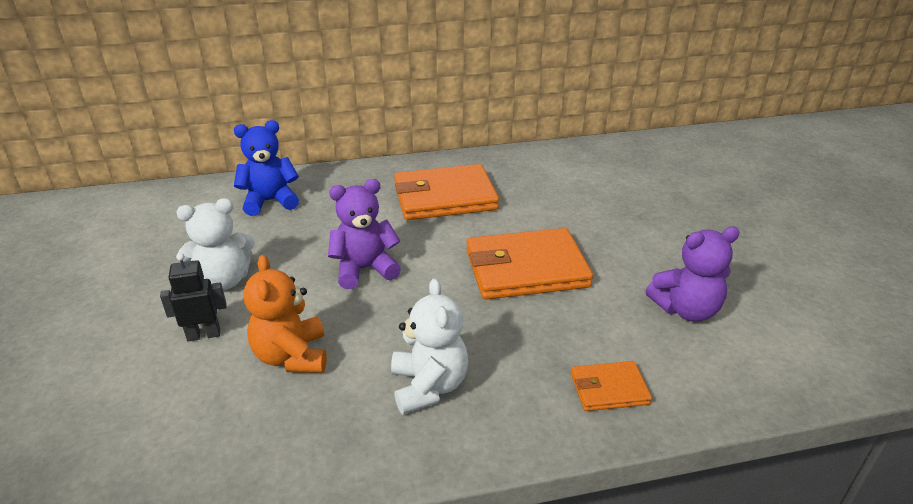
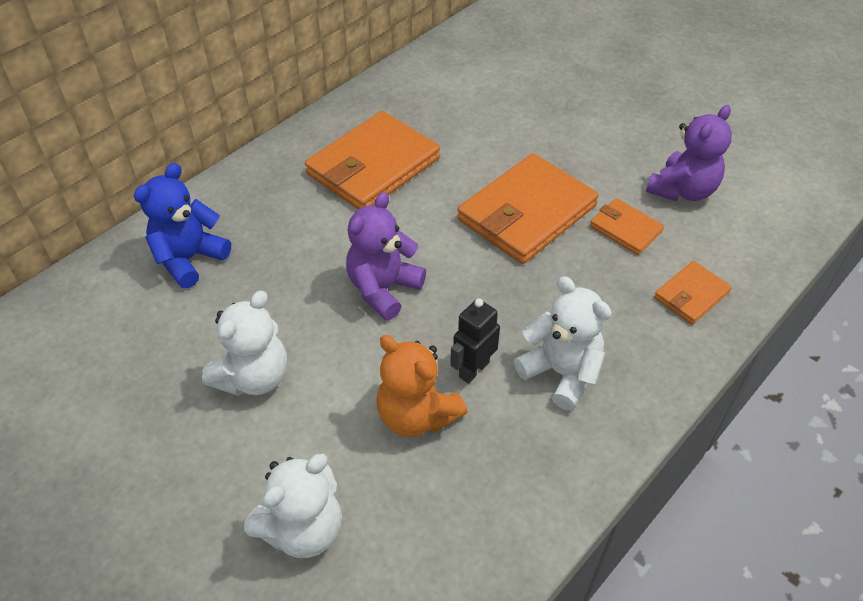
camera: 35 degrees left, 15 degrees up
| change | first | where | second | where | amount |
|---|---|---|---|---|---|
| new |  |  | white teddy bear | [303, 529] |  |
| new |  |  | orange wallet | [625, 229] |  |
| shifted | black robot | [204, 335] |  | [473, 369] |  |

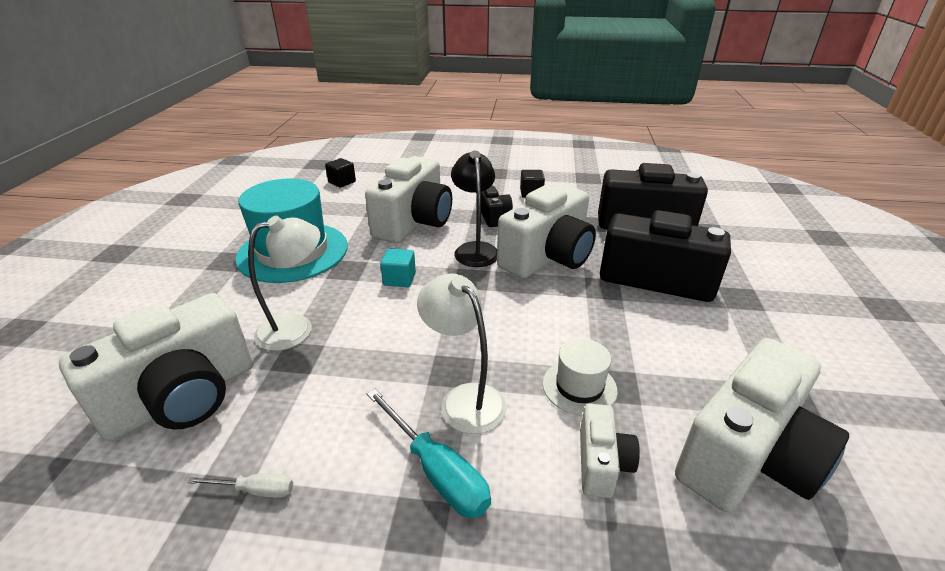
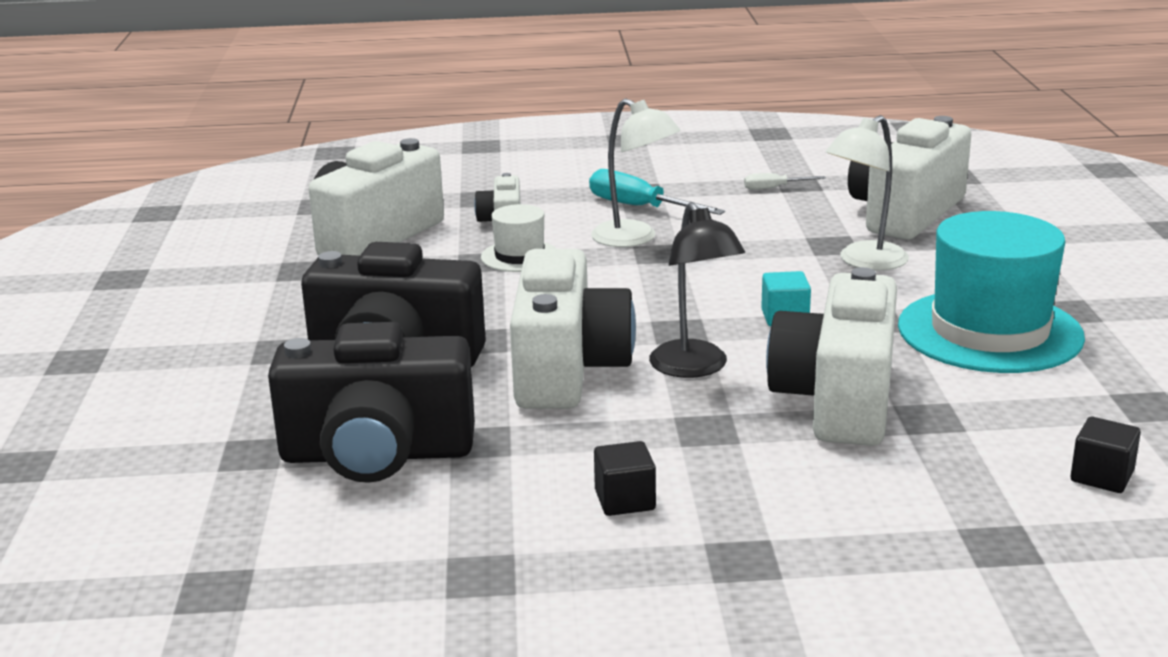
camera: 170 degrees right, 10 degrees down
| change | first | where | second | where | amount |
|---|---|---|---|---|---|
| gone | black camera | [494, 216] |  |  |  |
| rotated | white camera | [548, 257] |  | [567, 370] | 150 degrees clockwise |

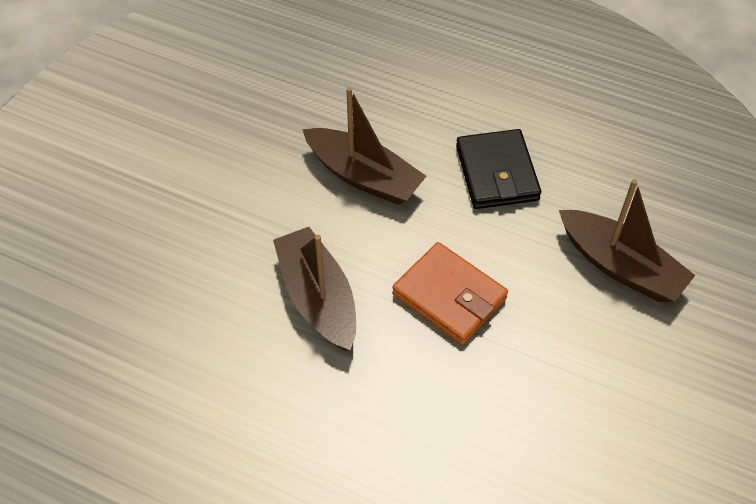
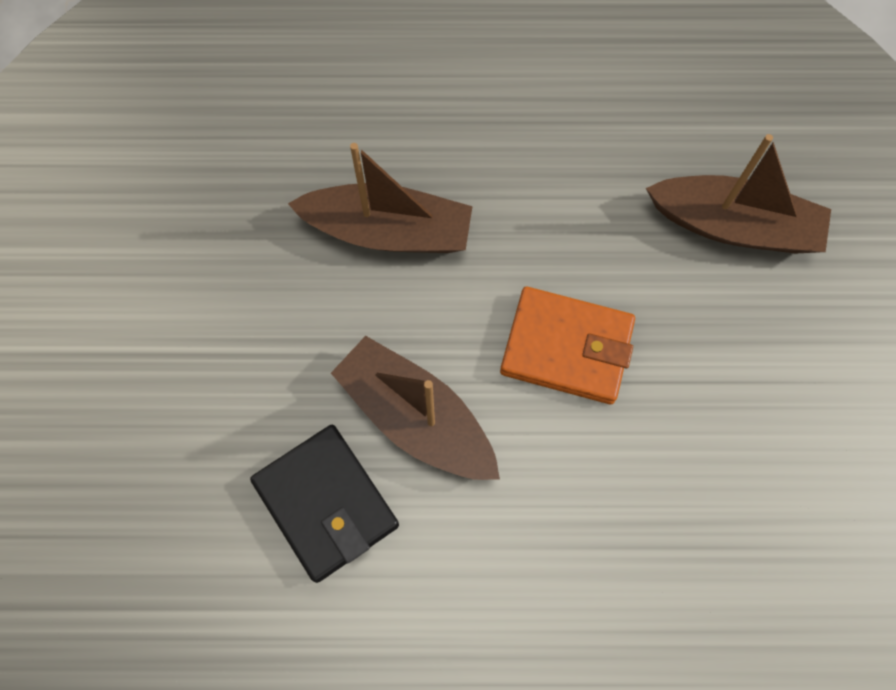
camera: 25 degrees left, 15 degrees up
| change | first | where | second | where | amount |
|---|---|---|---|---|---|
| shifted | black wallet | [497, 173] |  | [326, 504] |  |

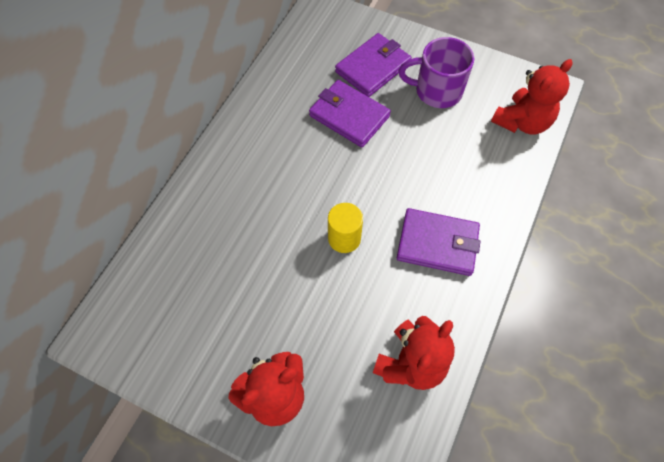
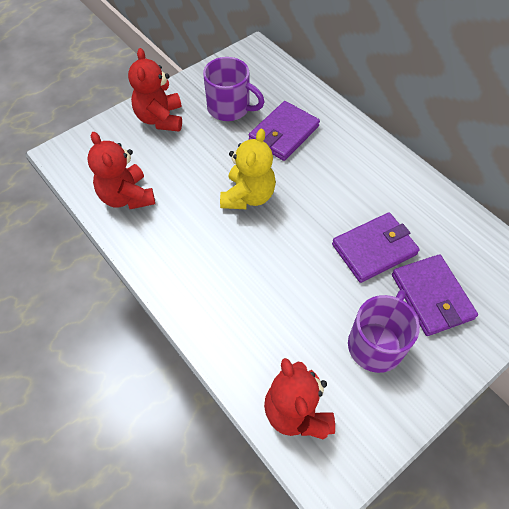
camera: 115 degrees right, 5 degrees down
| change | first | where | second | where | amount |
|---|---|---|---|---|---|
| new |  |  | purple mug | [230, 108] |  |
| shifted | purple wallet | [437, 244] |  | [284, 133] |  |
| swapped | yellow cylinder | [344, 238] | yellow teddy bear | [248, 196] |  |

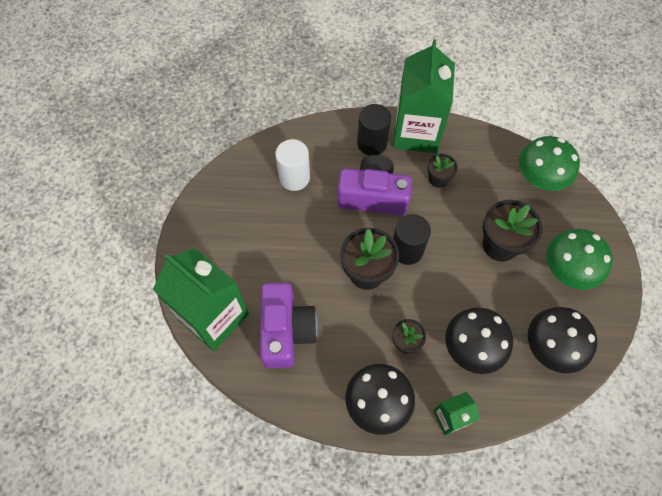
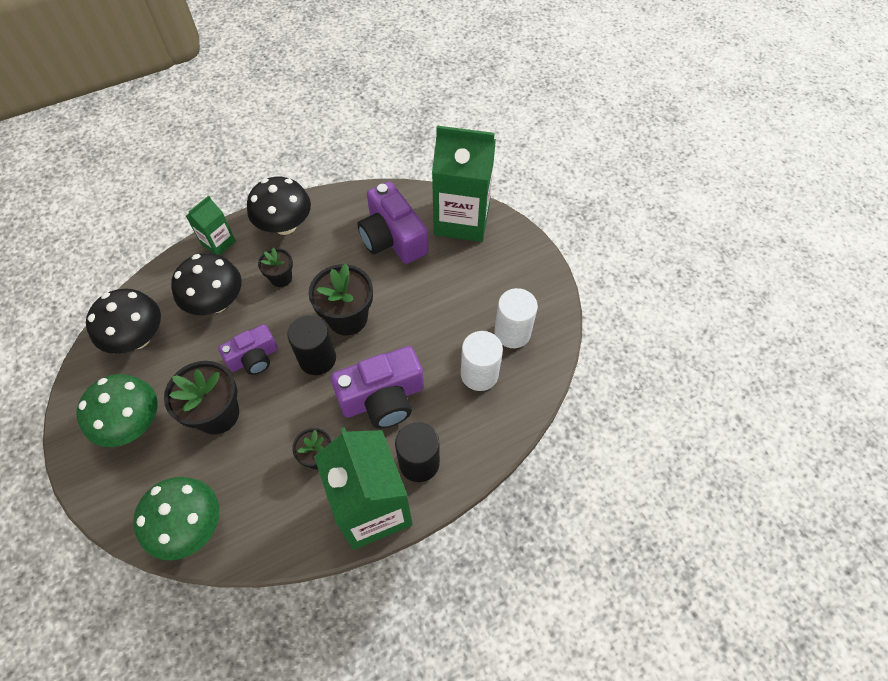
camera: 150 degrees right, 5 degrees down
| change | first | where | second | where | amount |
|---|---|---|---|---|---|
| new |  |  | purple camera | [254, 358] |  |
| new |  |  | white cylinder | [512, 332] |  |

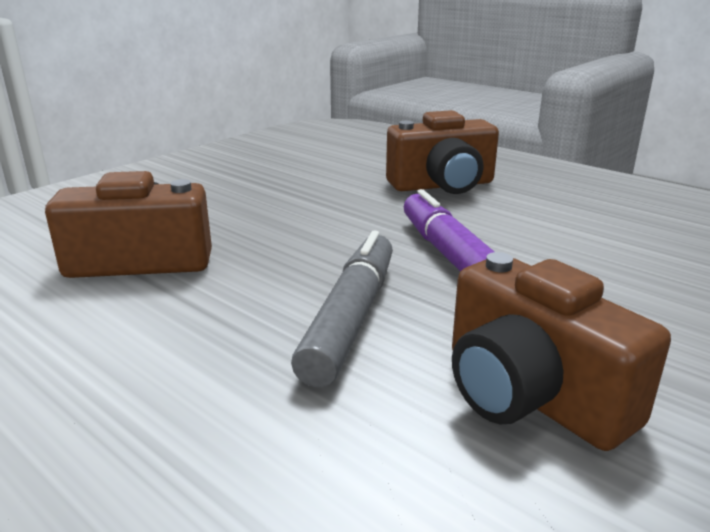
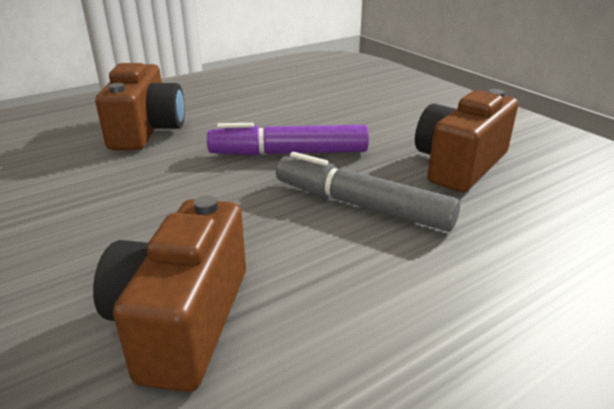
camera: 75 degrees left, 5 degrees up
| change | first | where | second | where | amount |
|---|---|---|---|---|---|
| rotated | brown camera | [530, 395] |  | [459, 165] | 150 degrees clockwise |

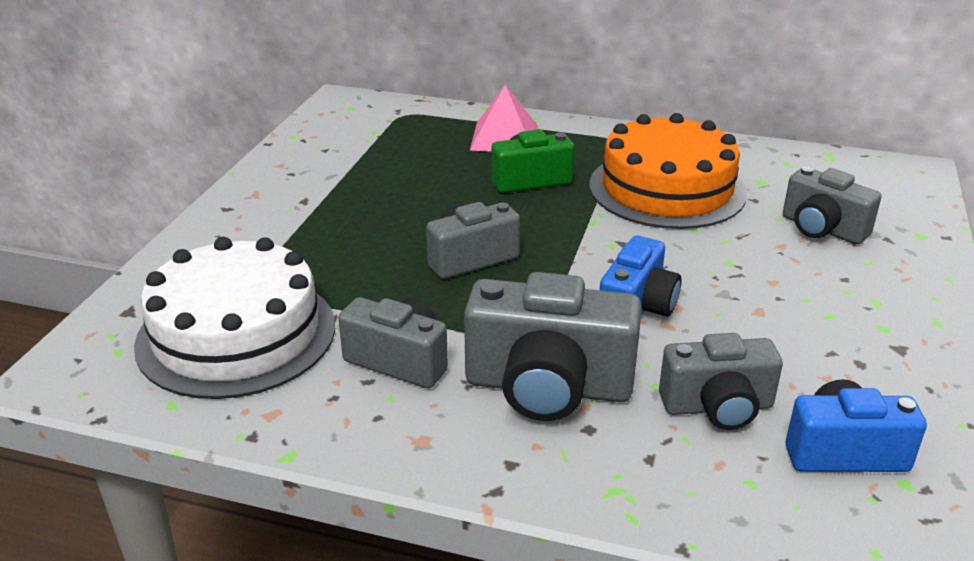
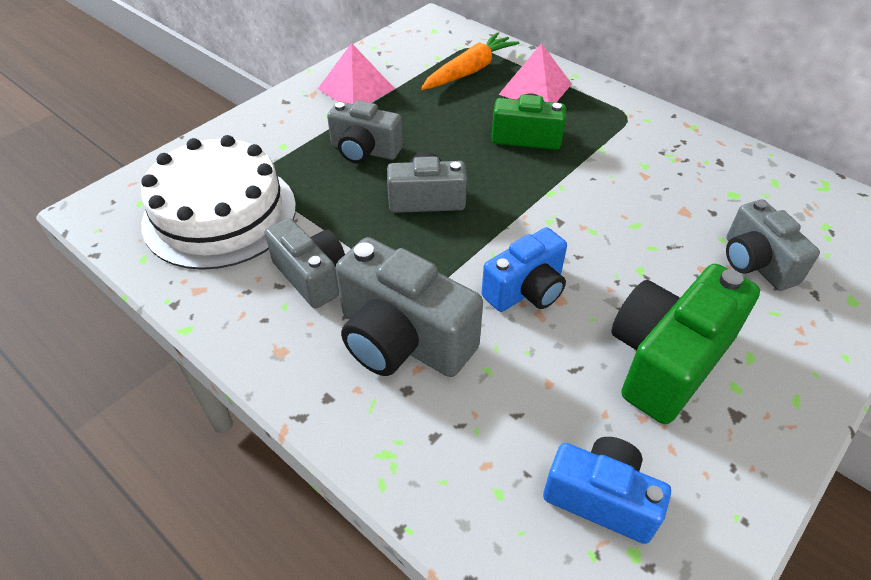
camera: 25 degrees right, 15 degrees up
| change | first | where | second | where | amount |
|---|---|---|---|---|---|
| gone | orange cake | [667, 189] |  |  |  |
| new |  |  | pink pyramid | [356, 88] |  |
| new |  |  | orange carrot | [469, 71] |  |
| new |  |  | green camera | [667, 360] |  |
| shifted | grey camera | [717, 407] |  | [364, 151] |  |

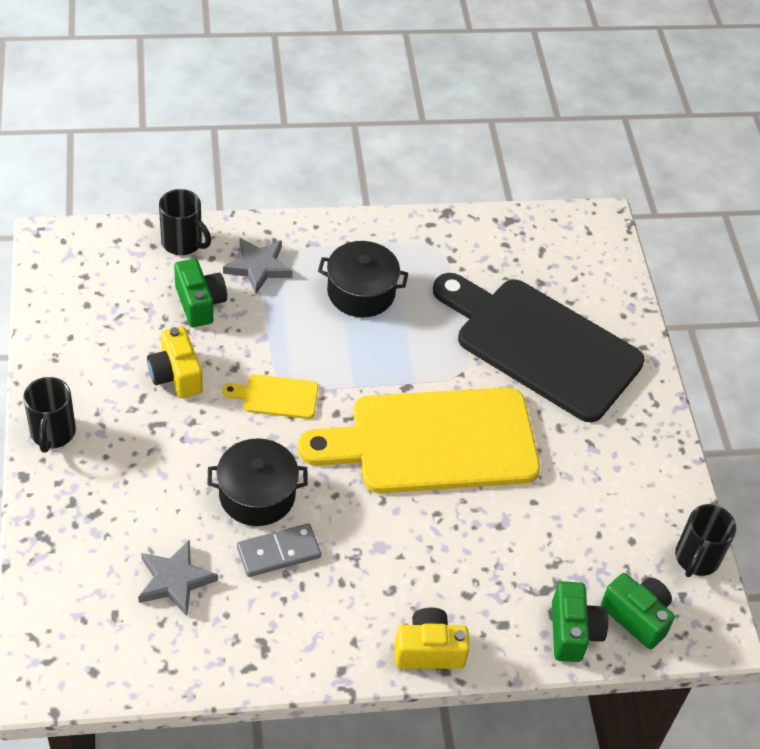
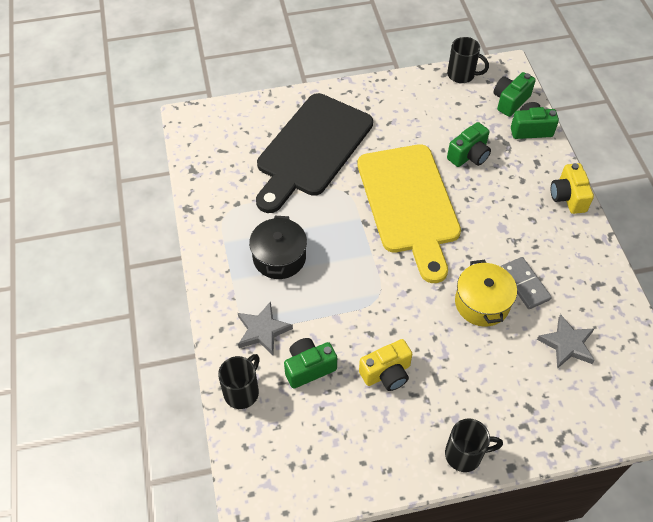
camera: 90 degrees left, 5 degrees up
| change | first | where | second | where | amount |
|---|---|---|---|---|---|
| gone | yellow cutting board | [276, 396] |  |  |  |
| new |  |  | green camera | [469, 155] |  |
| repainted | black pot | [257, 495] | yellow pot | [482, 303] |  |

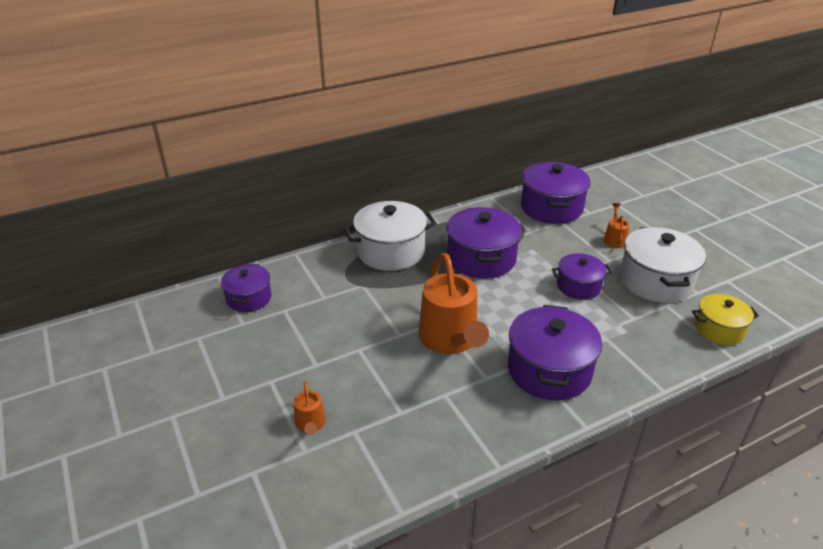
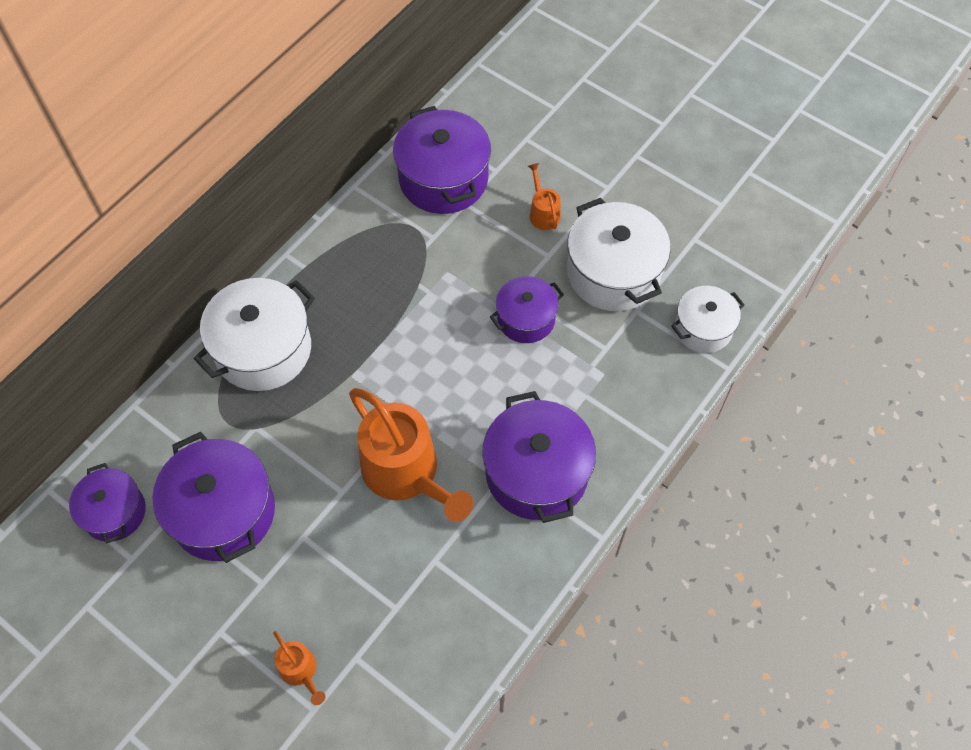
camera: 25 degrees left, 25 degrees up
| change | first | where | second | where | amount |
|---|---|---|---|---|---|
| shifted | purple pot | [481, 258] |  | [223, 512] |  |
| repainted | yellow pot | [719, 329] | white pot | [703, 328] |  |

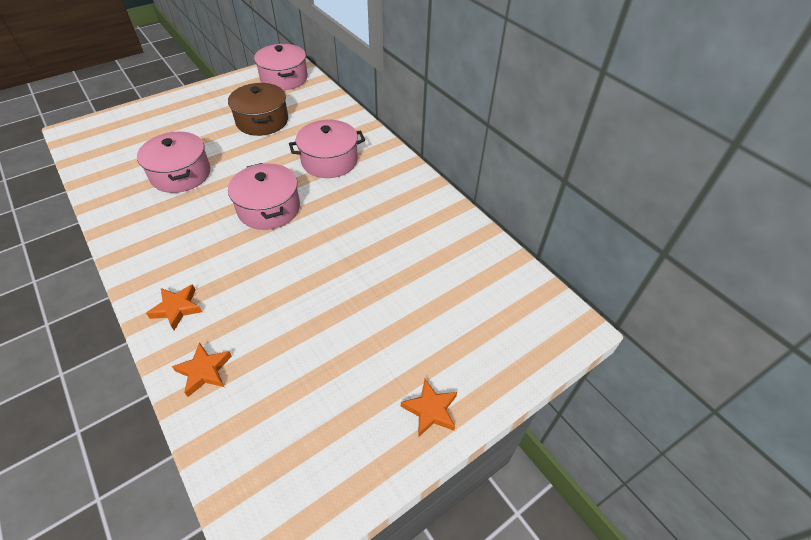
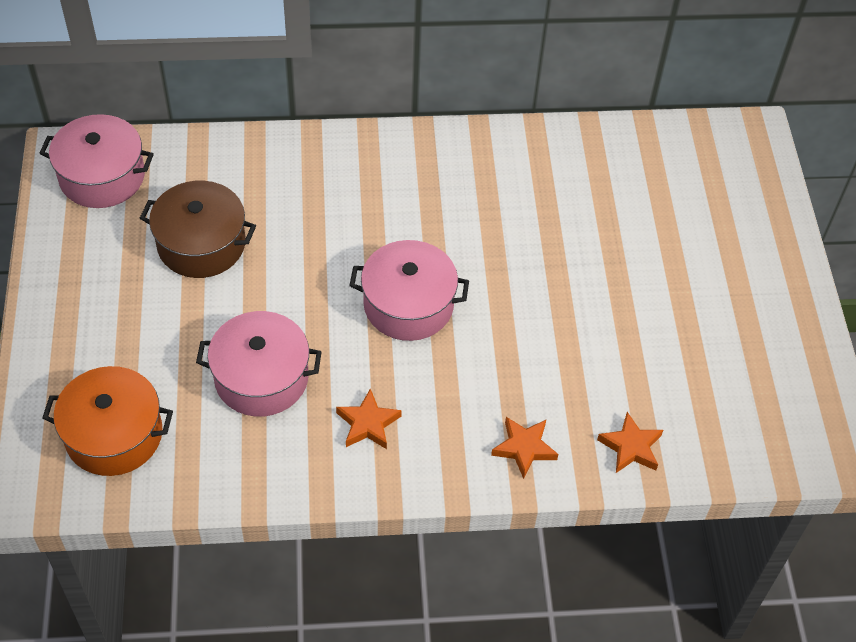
camera: 60 degrees left, 5 degrees up
| change | first | where | second | where | amount |
|---|---|---|---|---|---|
| gone | pink pot | [329, 161] |  |  |  |
| new |  |  | orange pot | [114, 434] |  |
| shifted | orange star | [430, 410] |  | [368, 423] |  |

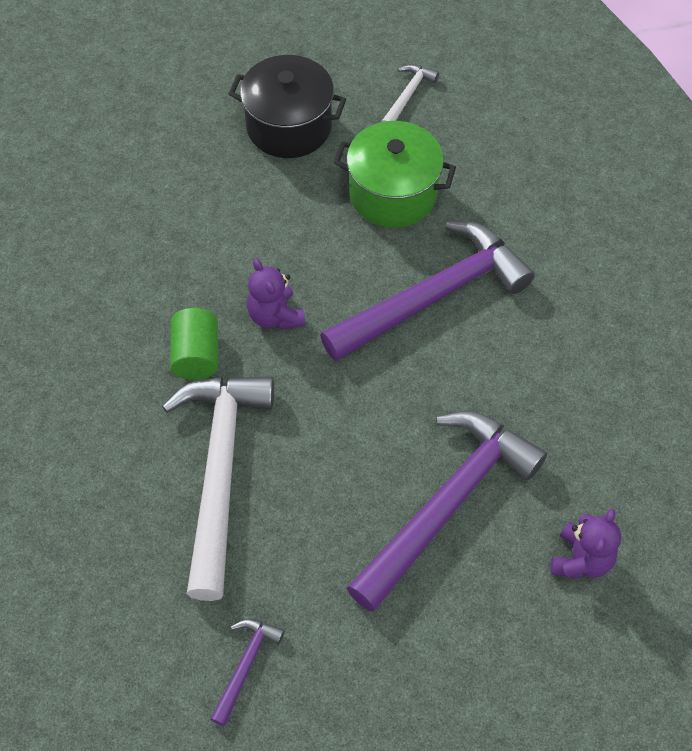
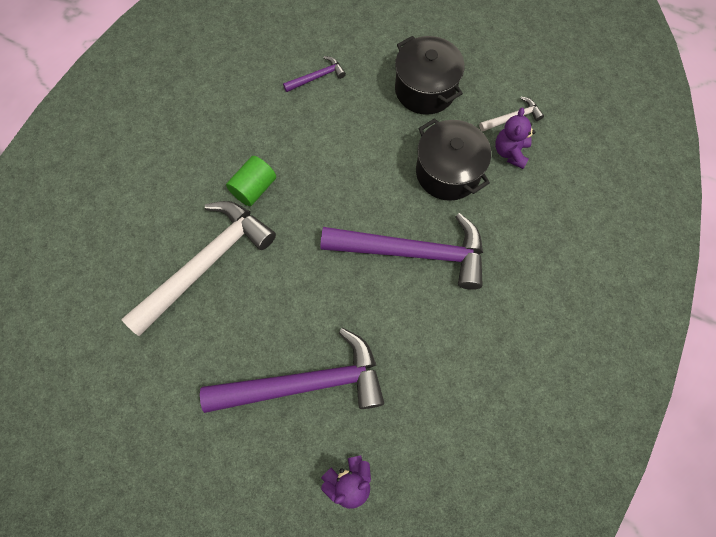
camera: 40 degrees right, 10 degrees up
| change | first | where | second | where | amount |
|---|---|---|---|---|---|
| shifted | purple hammer | [246, 665] |  | [317, 77] |  |
| shifted | purple teddy bear | [275, 316] |  | [510, 152] |  |
| repainted | green pot | [393, 193] | black pot | [448, 172] |  |

